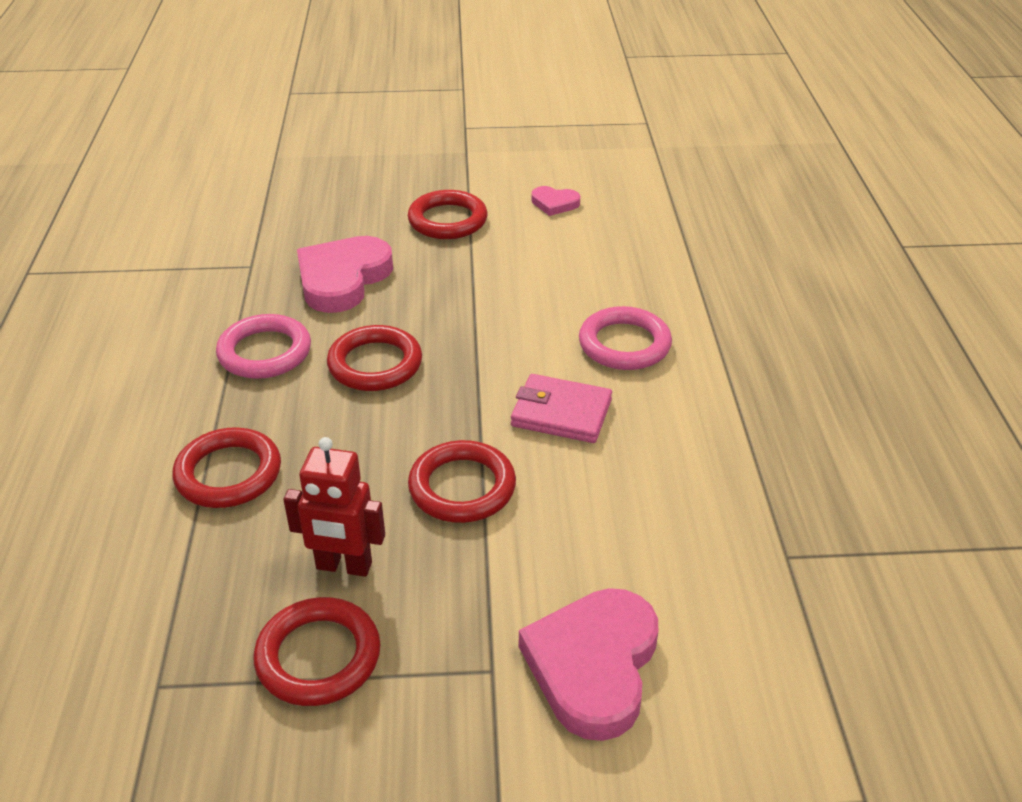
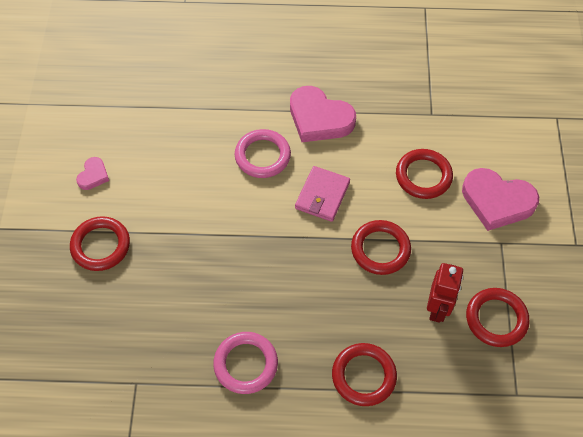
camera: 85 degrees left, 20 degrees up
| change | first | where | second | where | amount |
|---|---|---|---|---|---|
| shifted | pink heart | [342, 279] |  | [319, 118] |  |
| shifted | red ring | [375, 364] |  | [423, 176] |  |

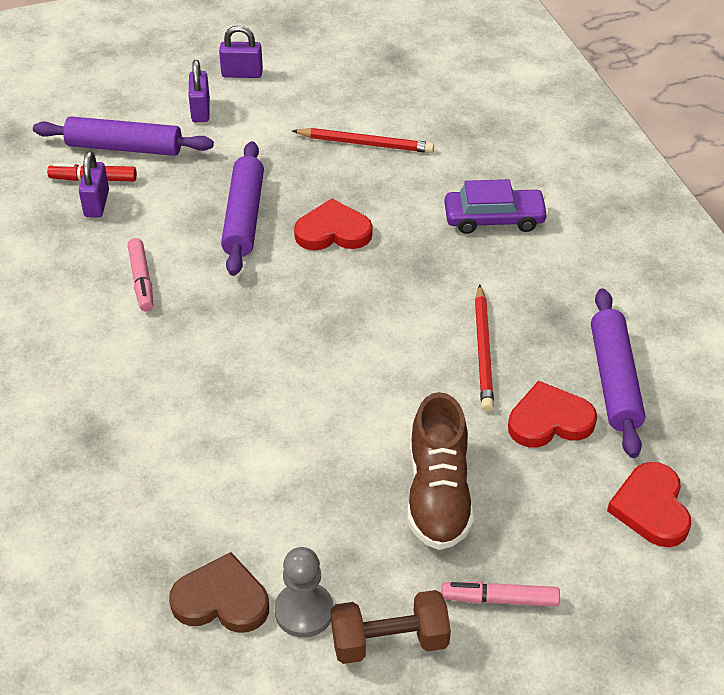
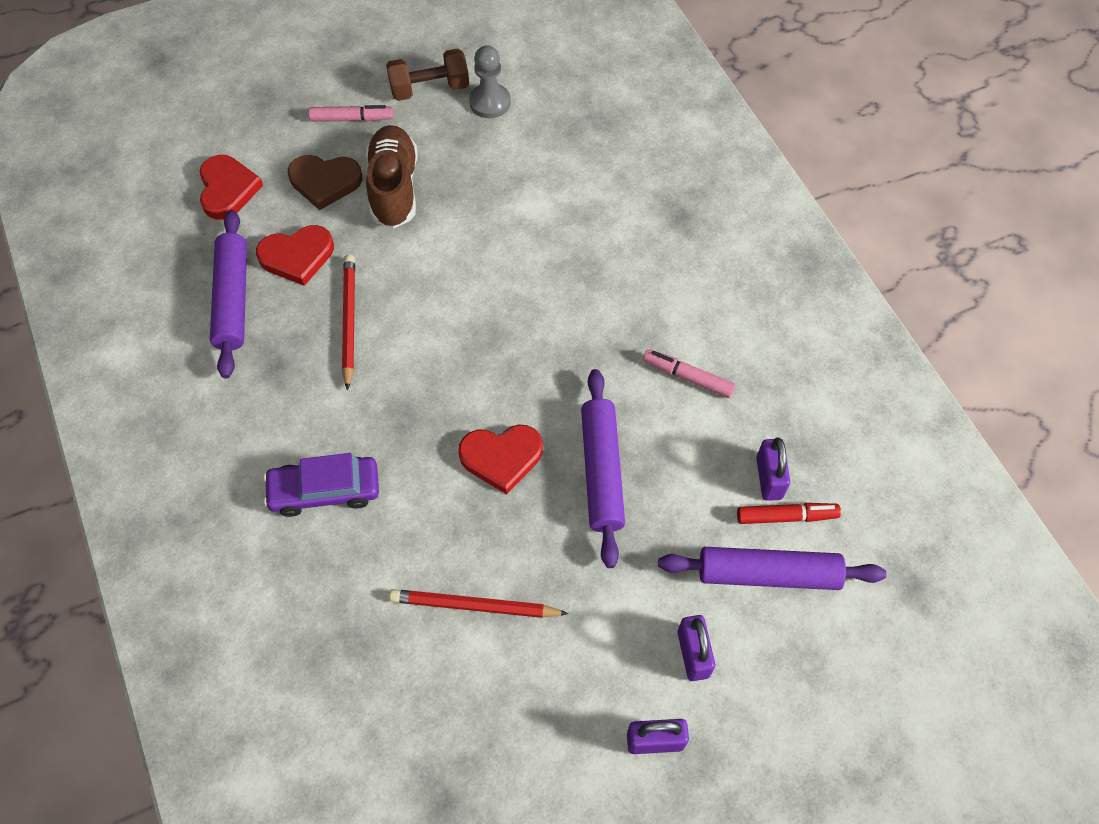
camera: 175 degrees right, 15 degrees up
| change | first | where | second | where | amount |
|---|---|---|---|---|---|
| shifted | brown heart | [221, 600] |  | [325, 182] |  |
| rotated | pink marker | [141, 280] |  | [687, 377] | 45 degrees counterclockwise |

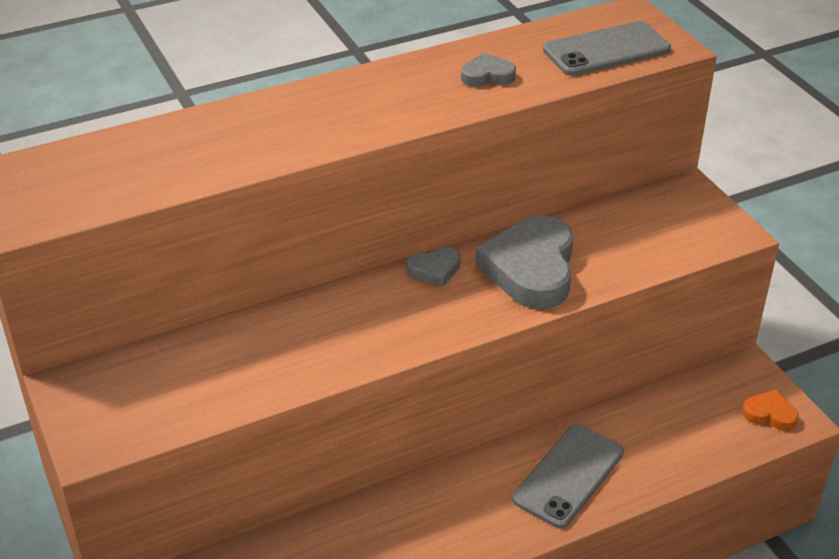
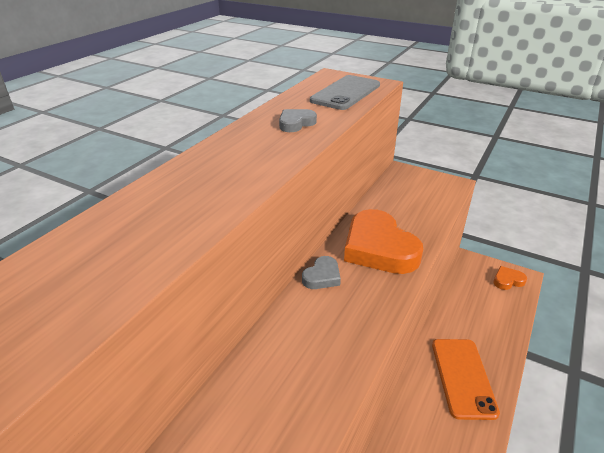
camera: 35 degrees left, 5 degrees down
| change | first | where | second | where | amount |
|---|---|---|---|---|---|
| repainted | grey heart | [531, 269] | orange heart | [379, 248] |  |
| repainted | grey phone | [568, 476] | orange phone | [463, 377] |  |

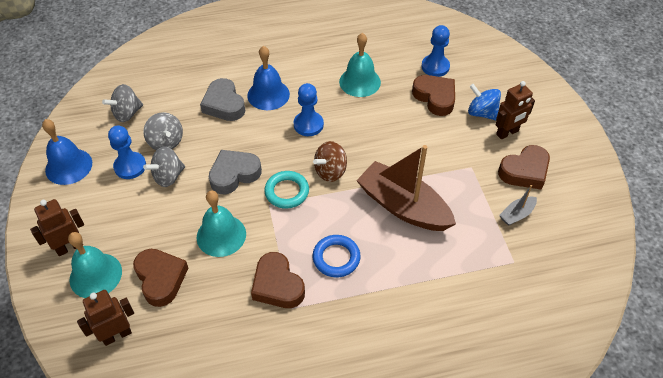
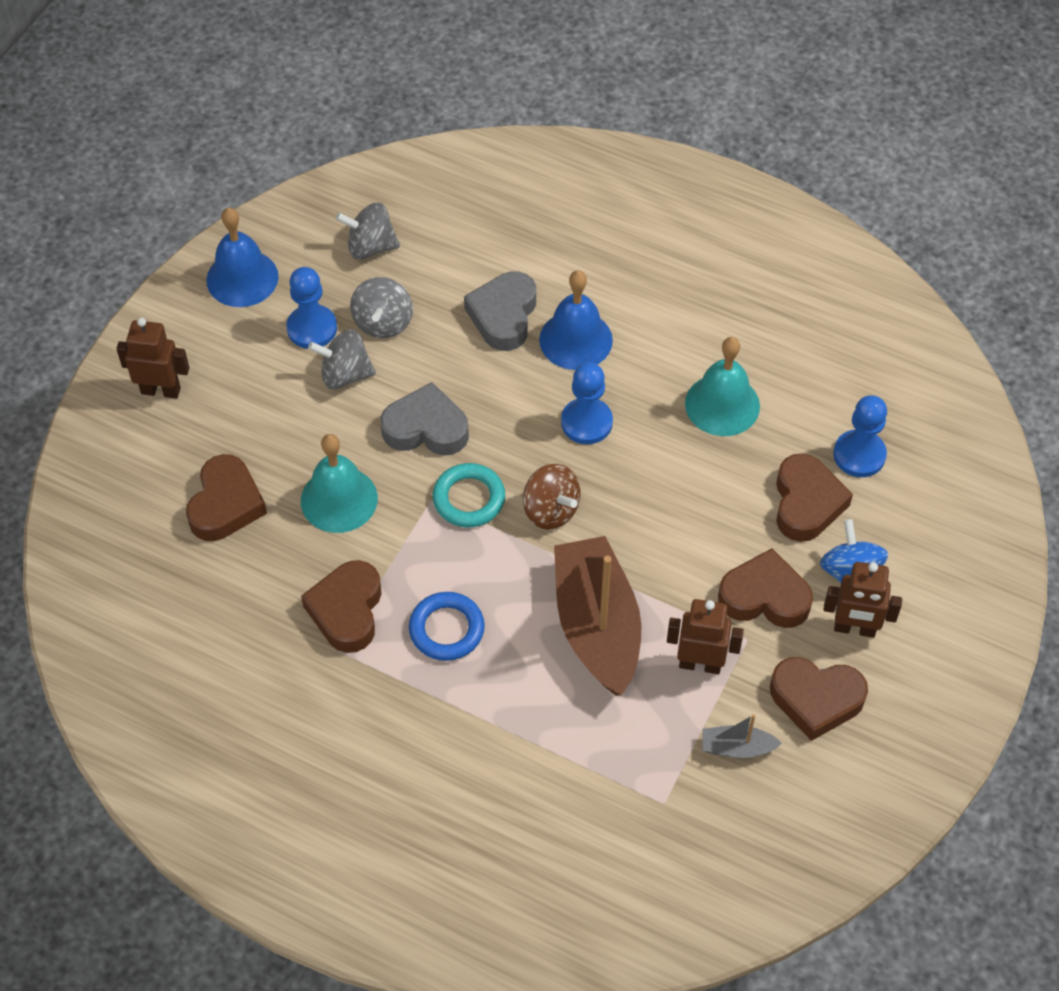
camera: 40 degrees right, 5 degrees up
| change | first | where | second | where | amount |
|---|---|---|---|---|---|
| gone | turquoise bell | [95, 275] |  |  |  |
| new |  |  | brown heart | [764, 597] |  |
| shifted | brown robot | [117, 335] |  | [700, 664] |  |
| rotated | brown spinning top | [330, 171] |  | [551, 510] | 135 degrees counterclockwise |

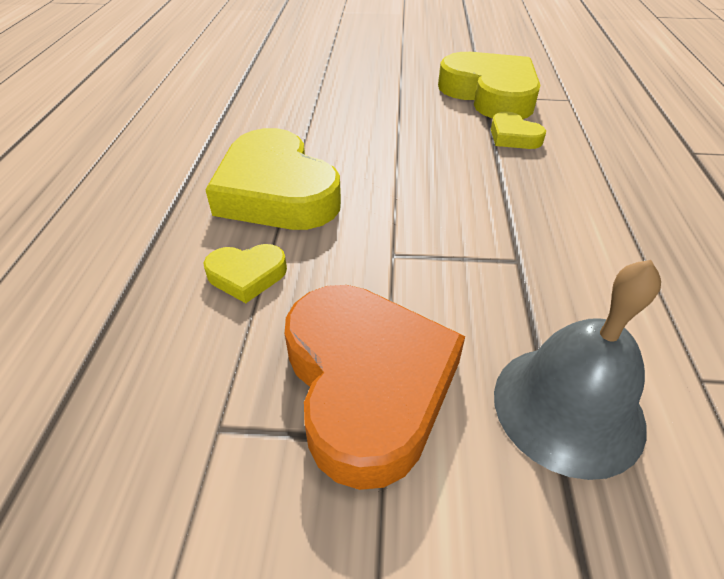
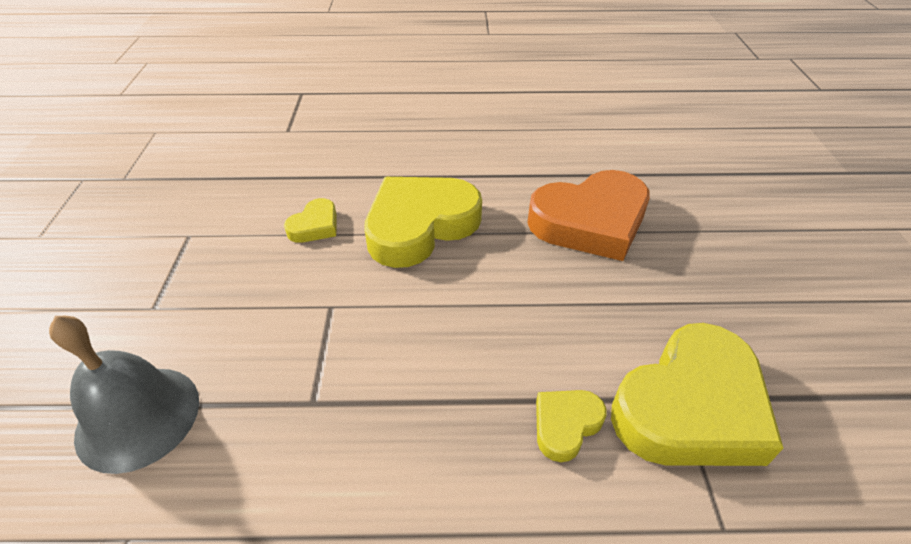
camera: 85 degrees right, 0 degrees up
| change | first | where | second | where | amount |
|---|---|---|---|---|---|
| shifted | orange heart | [367, 384] |  | [590, 222] |  |
| rotated | yellow heart | [247, 275] |  | [315, 226] | 135 degrees counterclockwise |

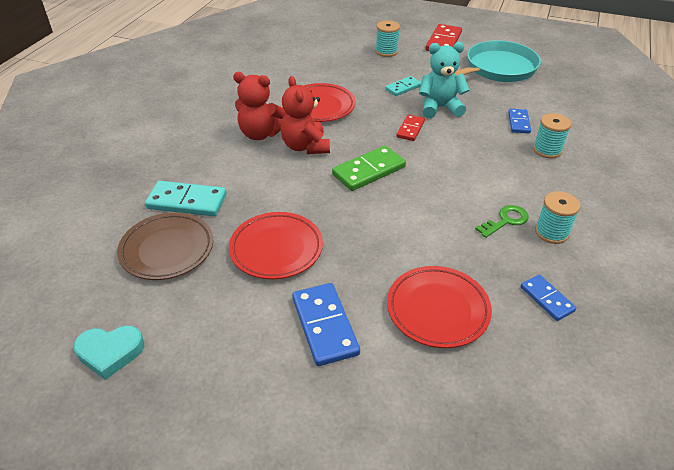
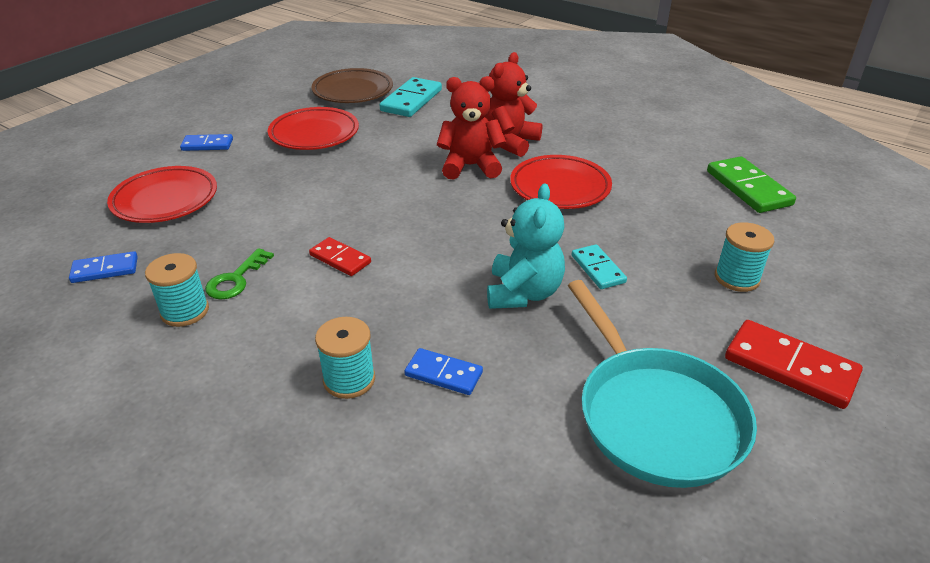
camera: 105 degrees right, 5 degrees down
| change | first | where | second | where | amount |
|---|---|---|---|---|---|
| gone | turquoise heart | [110, 353] |  |  |  |
| shifted | green domino | [368, 171] |  | [748, 188] |  |
| shifted | red domino | [410, 129] |  | [340, 259] |  |
| rotated | green key | [505, 220] |  | [236, 279] | 45 degrees clockwise |
| scaled | blue domino | [325, 325] |  | [207, 145] | x0.60 |

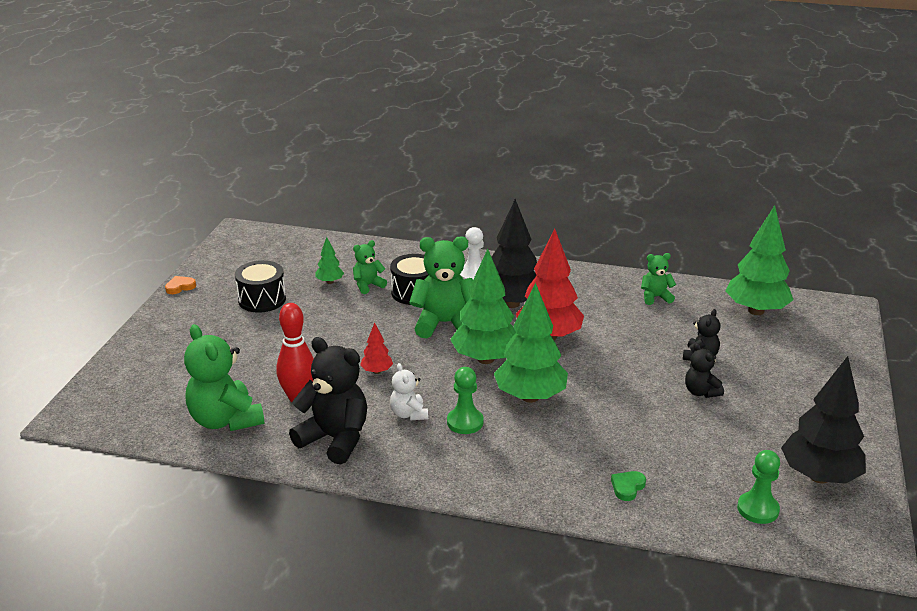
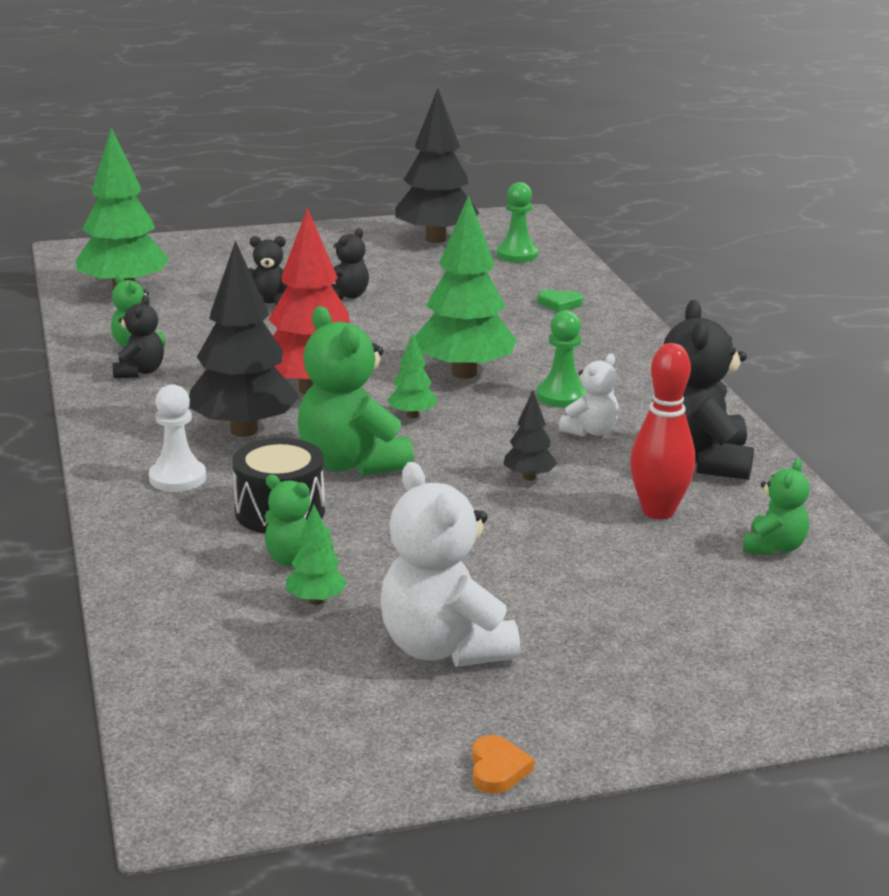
camera: 120 degrees left, 5 degrees down
| change | first | where | second | where | amount |
|---|---|---|---|---|---|
| new |  |  | black teddy bear | [139, 372] |  |
| swapped | black drum | [262, 299] | white teddy bear | [444, 648] |  |
| repainted | red tree | [377, 371] | black tree | [529, 477] |  |
| rotated | orange heart | [180, 287] |  | [497, 769] | 120 degrees counterclockwise |
| scaled | green teddy bear | [225, 420] |  | [774, 547] | x0.53 |
| scaled | green tree | [485, 359] |  | [412, 415] | x0.46 |

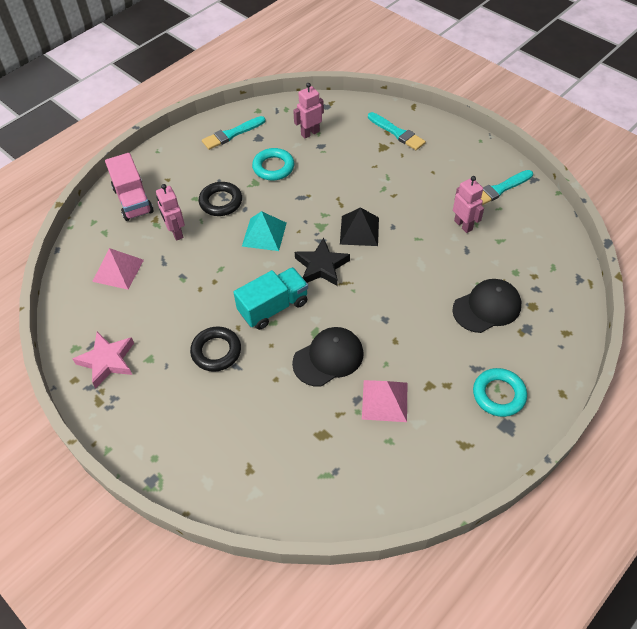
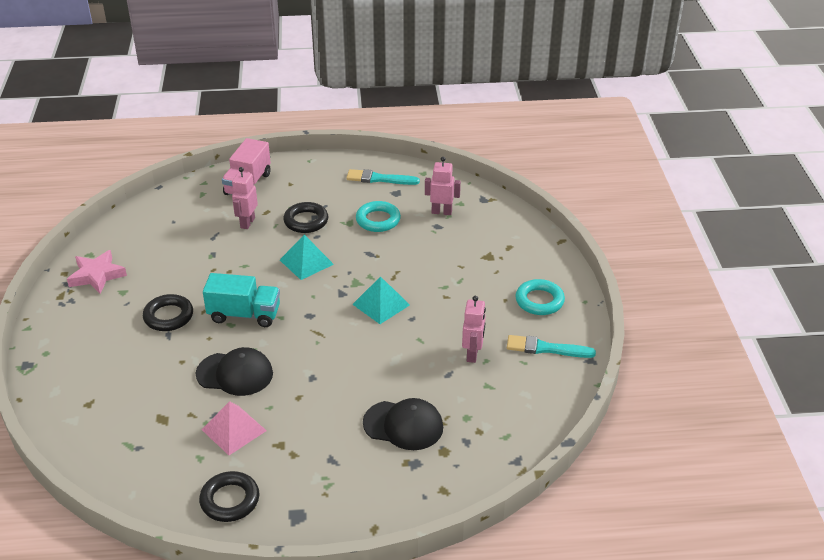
camera: 40 degrees right, 15 degrees down
| change | first | where | second | where | amount |
|---|---|---|---|---|---|
| gone | pink pyramid | [118, 270] |  |  |  |
| gone | black star | [321, 266] |  |  |  |
| gone | turquoise brush | [397, 133] |  |  |  |
| new |  |  | black ring | [230, 500] |  |
| shifted | turquoise ring | [498, 394] |  | [539, 301] |  |
| repainted | black pyramid | [359, 230] | turquoise pyramid | [381, 304] |  |

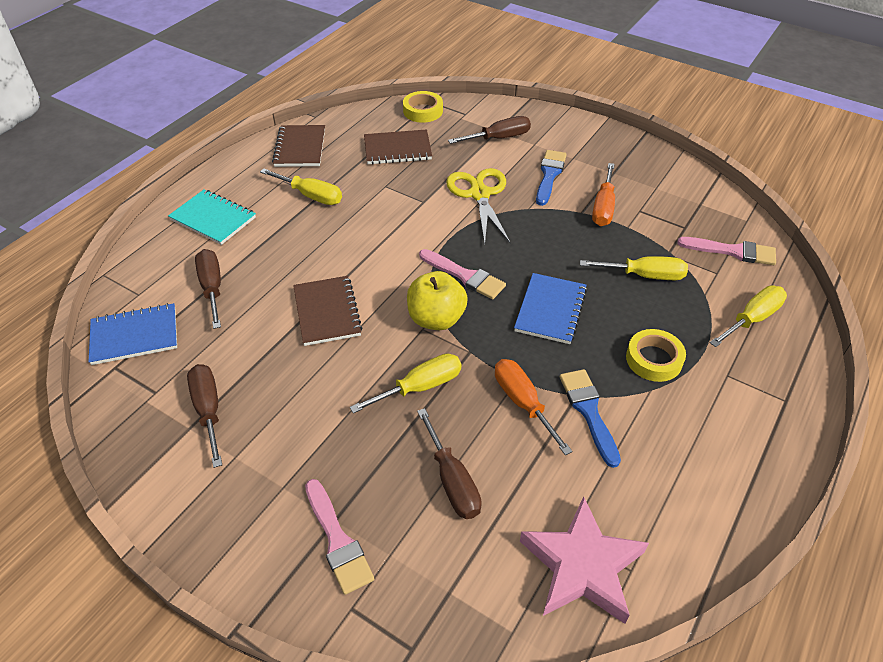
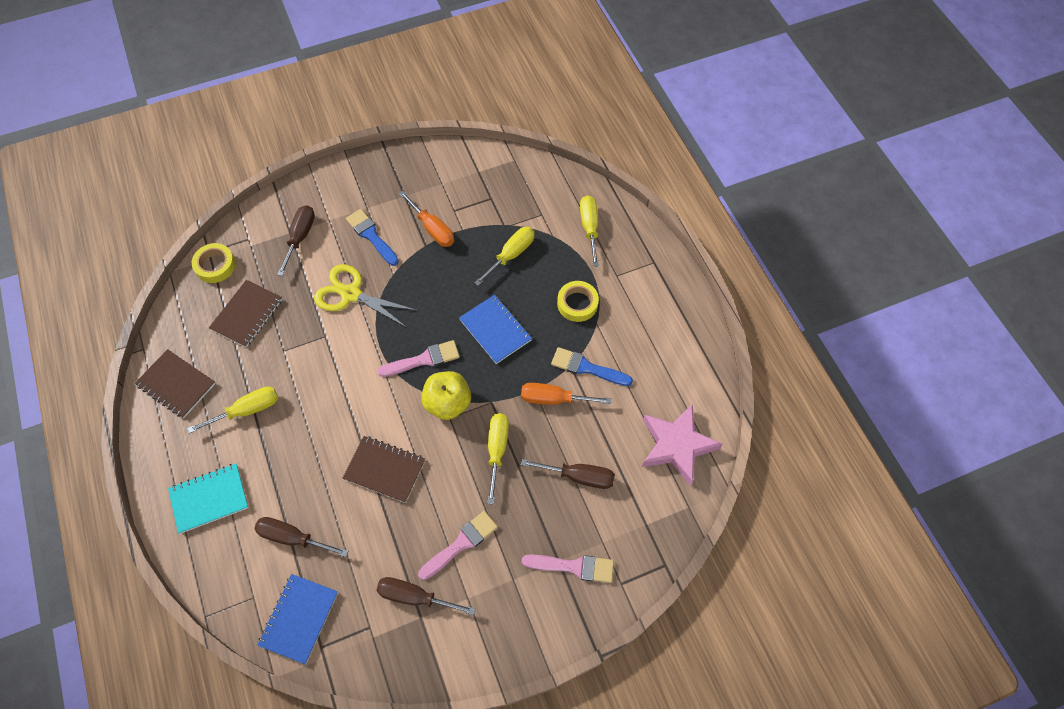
camera: 55 degrees left, 15 degrees up
| change | first | where | second | where | amount |
|---|---|---|---|---|---|
| shifted | pink brush | [732, 251] |  | [461, 544] |  |

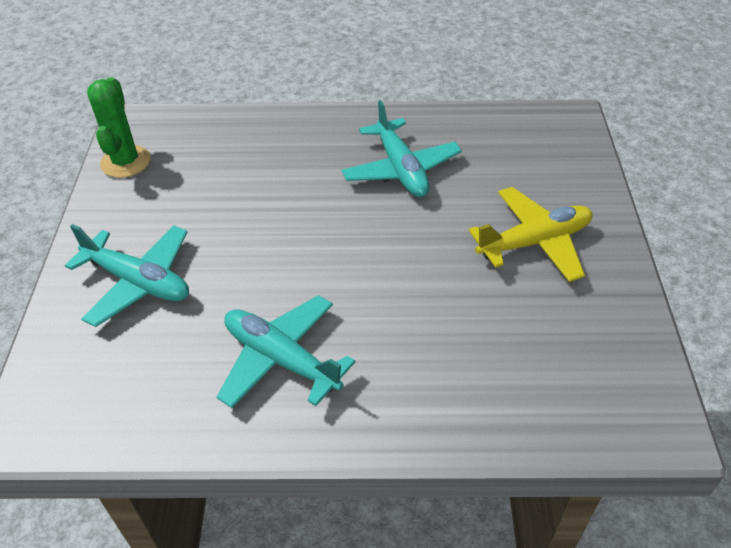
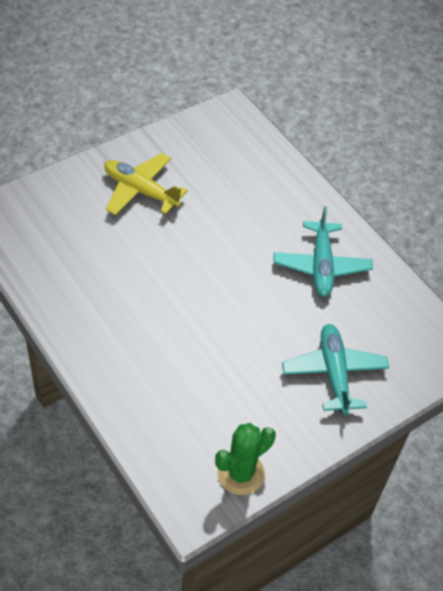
camera: 130 degrees left, 5 degrees up
| change | first | where | second | where | amount |
|---|---|---|---|---|---|
| gone | turquoise plane | [400, 169] |  |  |  |

